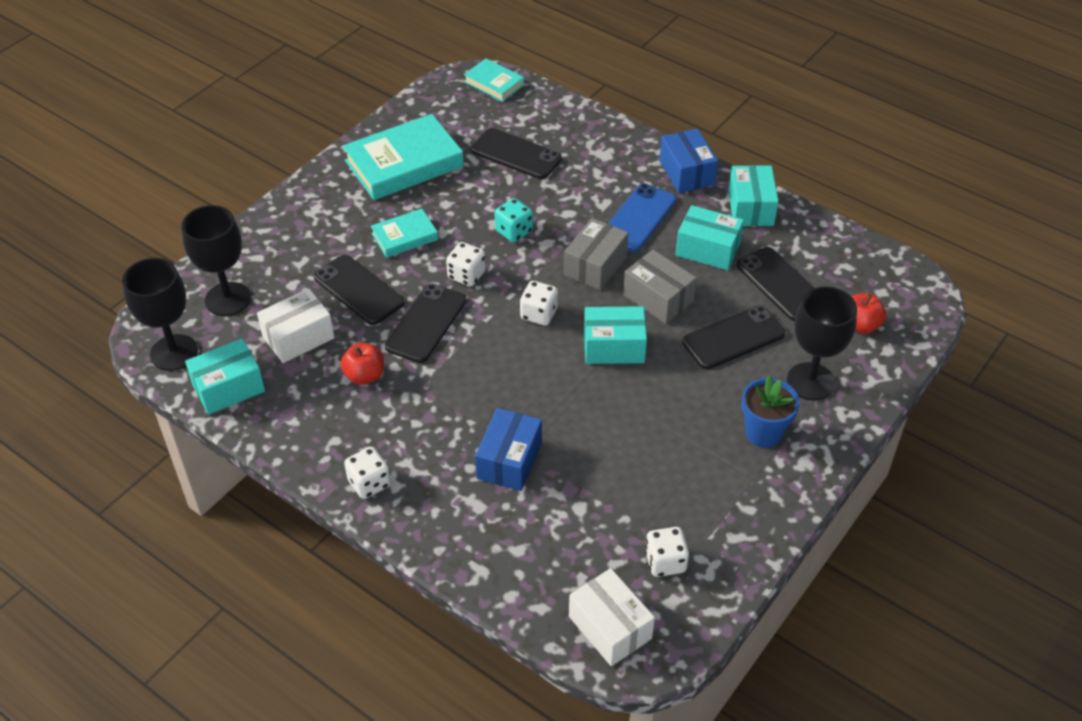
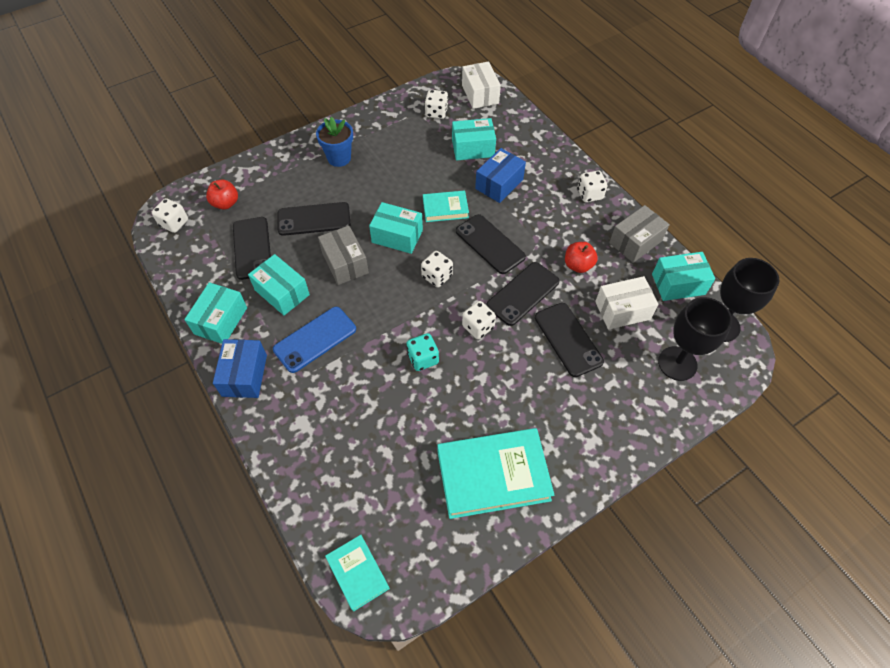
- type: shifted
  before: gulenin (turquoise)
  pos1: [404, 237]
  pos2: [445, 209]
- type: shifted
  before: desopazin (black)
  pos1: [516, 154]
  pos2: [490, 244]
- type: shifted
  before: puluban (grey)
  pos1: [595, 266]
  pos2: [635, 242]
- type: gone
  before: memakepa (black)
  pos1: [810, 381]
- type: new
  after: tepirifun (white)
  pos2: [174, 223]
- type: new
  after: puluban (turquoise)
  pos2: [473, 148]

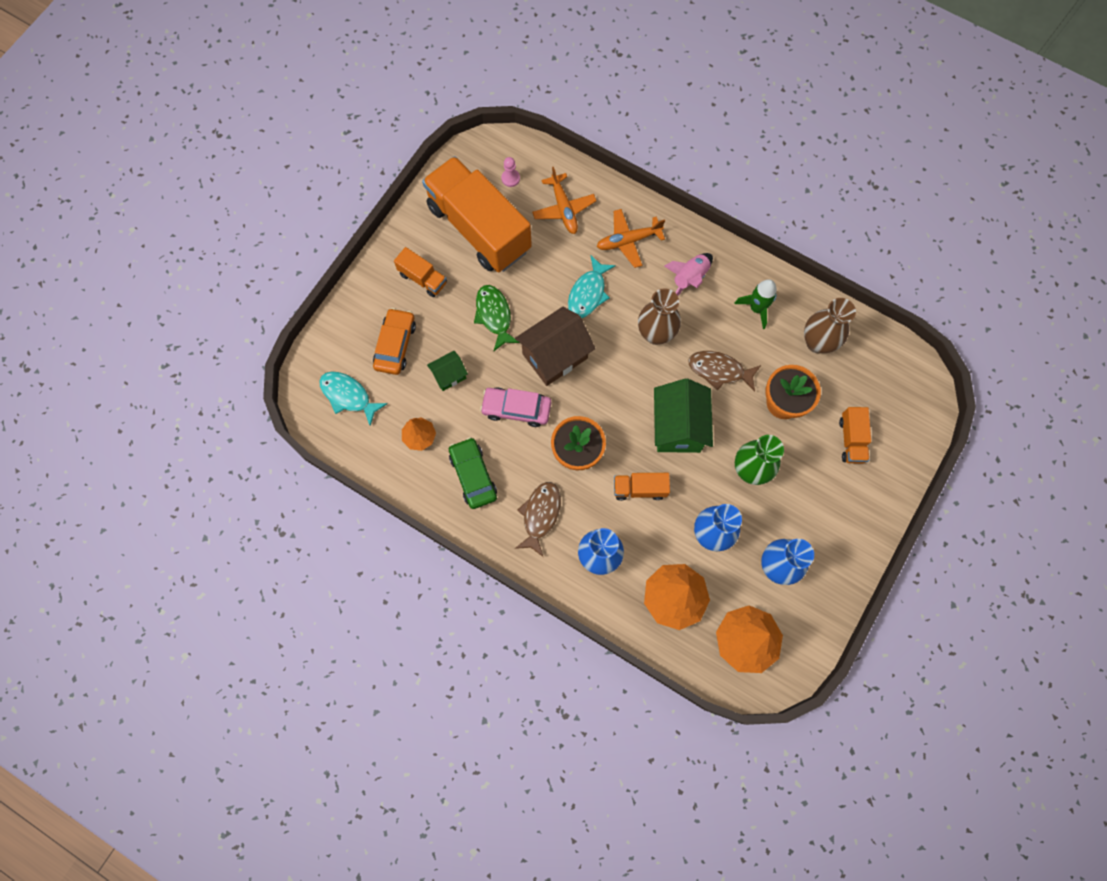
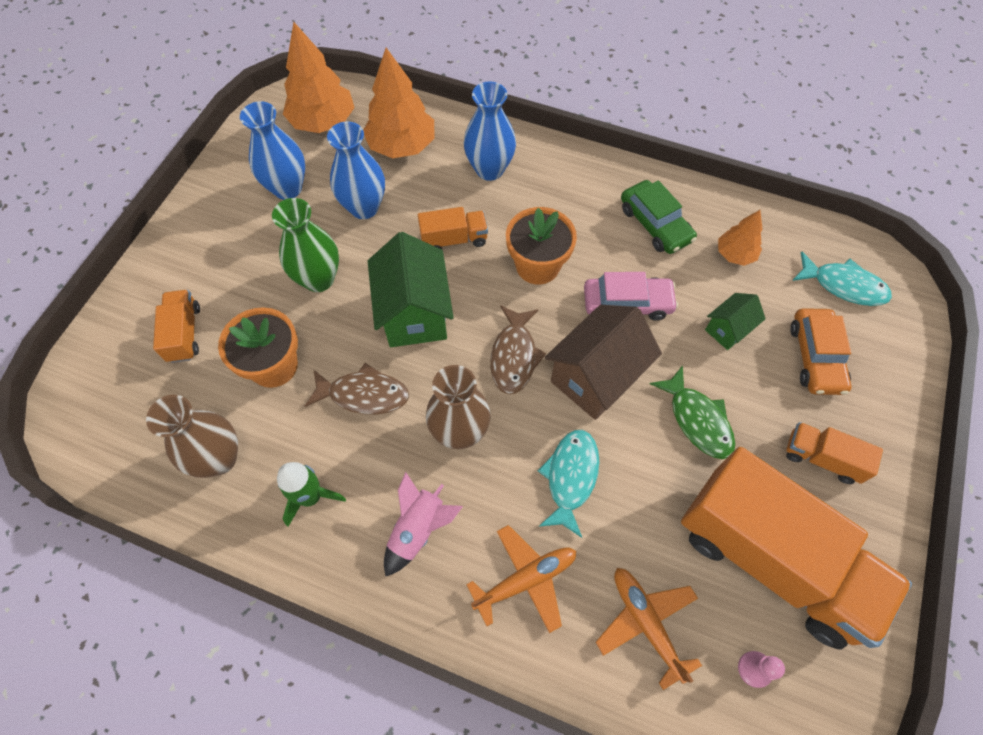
- type: shifted
  before: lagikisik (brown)
  pos1: [540, 515]
  pos2: [514, 356]

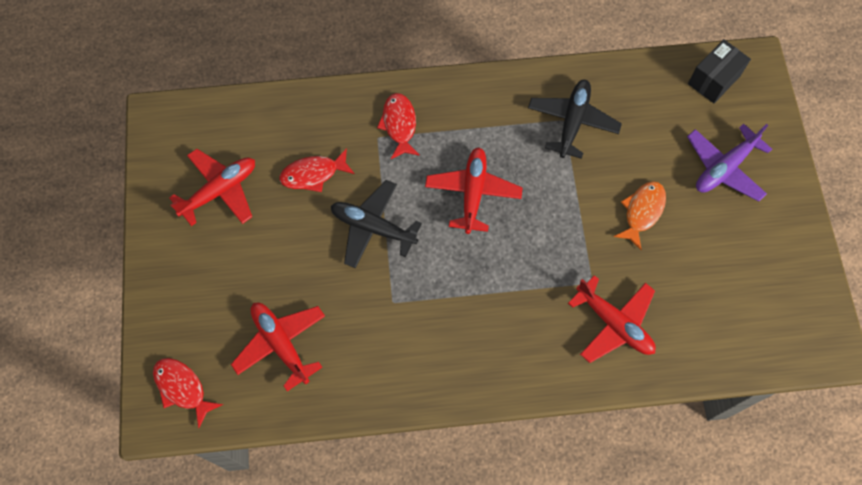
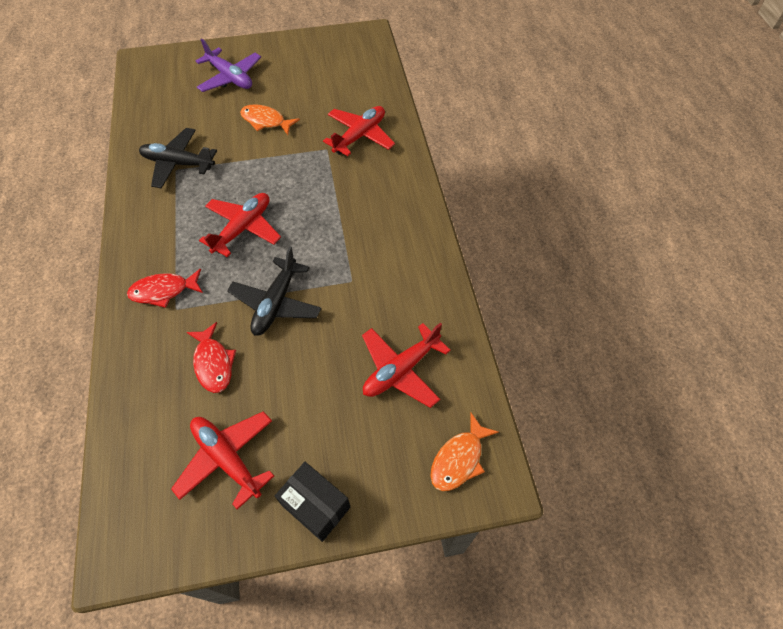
- type: repainted
  before: lagikisik (red)
  after: lagikisik (orange)
  pos1: [182, 388]
  pos2: [459, 459]
- type: rotated
  before: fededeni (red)
  pos1: [473, 193]
  pos2: [243, 228]
  turn: 120
- type: shifted
  before: puluban (black)
  pos1: [714, 80]
  pos2: [316, 506]

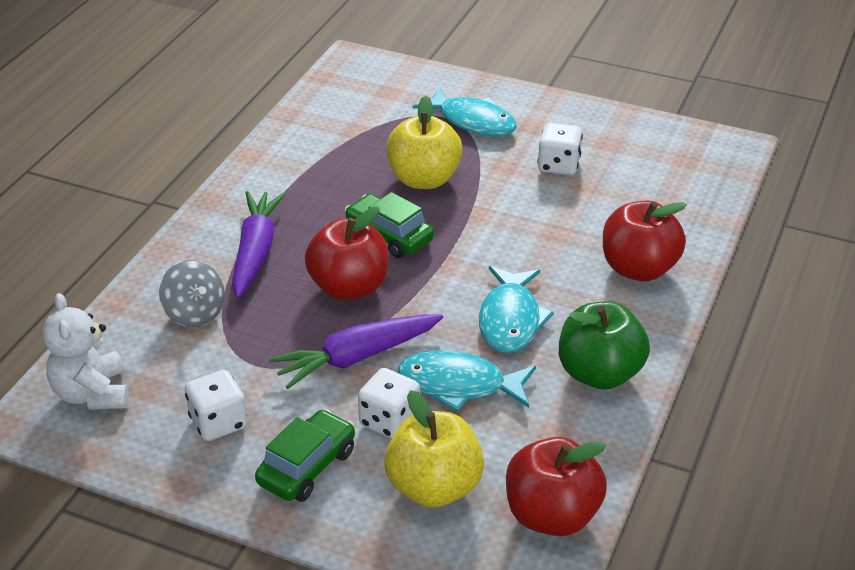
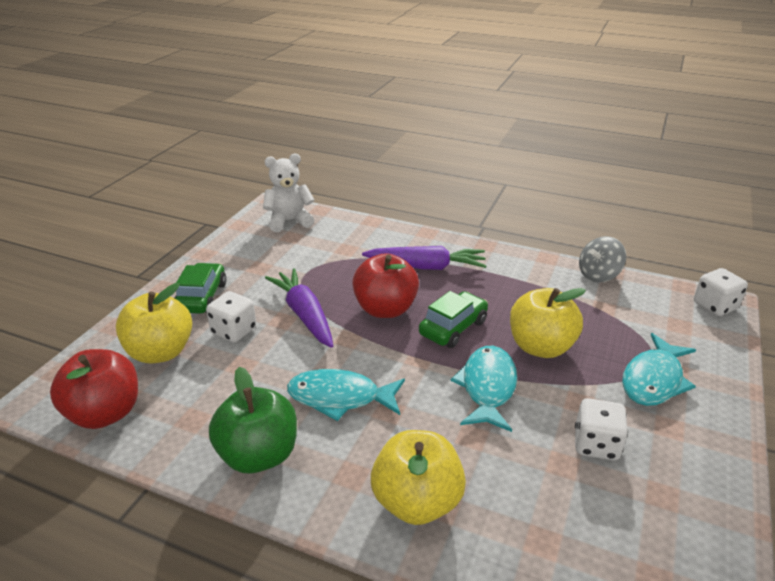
- type: shifted
  before: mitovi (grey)
  pos1: [195, 313]
  pos2: [598, 275]
- type: shifted
  before: tepirifun (white)
  pos1: [218, 423]
  pos2: [715, 306]
- type: rotated
  before: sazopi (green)
  pos1: [307, 467]
  pos2: [202, 297]
  turn: -120
- type: shifted
  before: lagikisik (turquoise)
  pos1: [459, 385]
  pos2: [487, 387]
- type: repainted
  before: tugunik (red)
  after: tugunik (yellow)
  pos1: [638, 269]
  pos2: [417, 502]

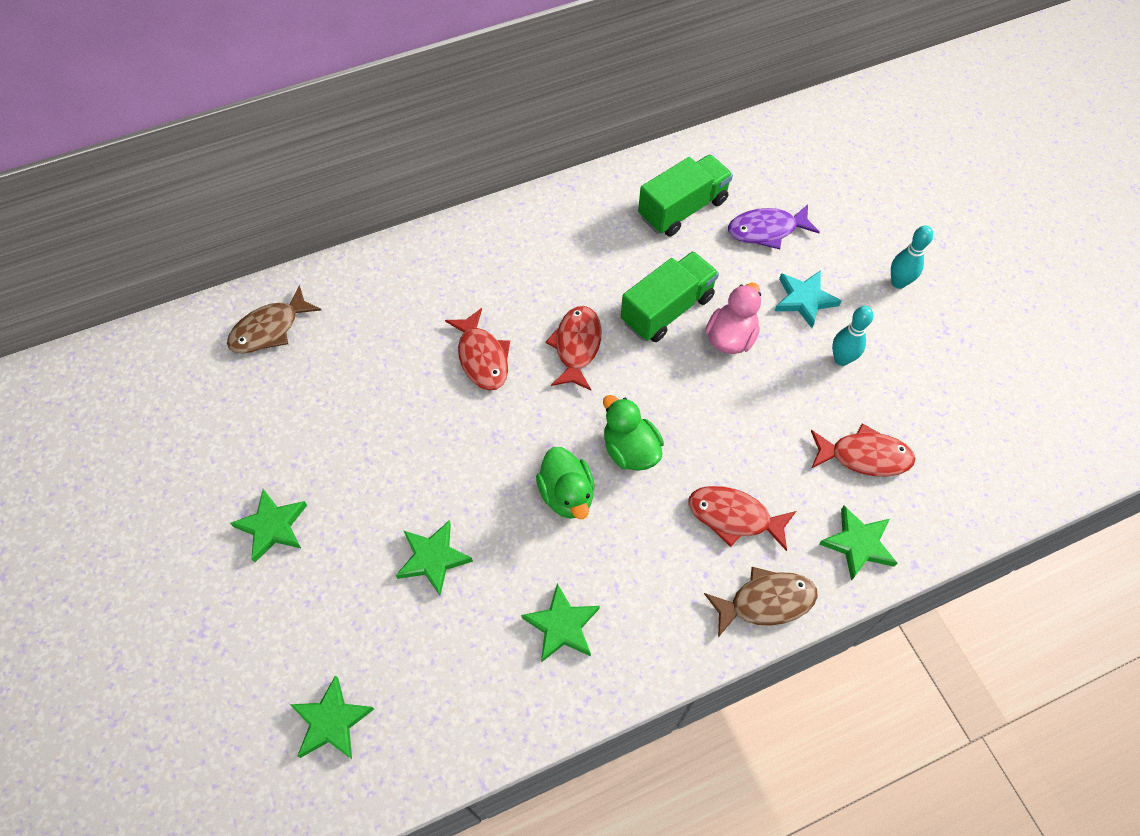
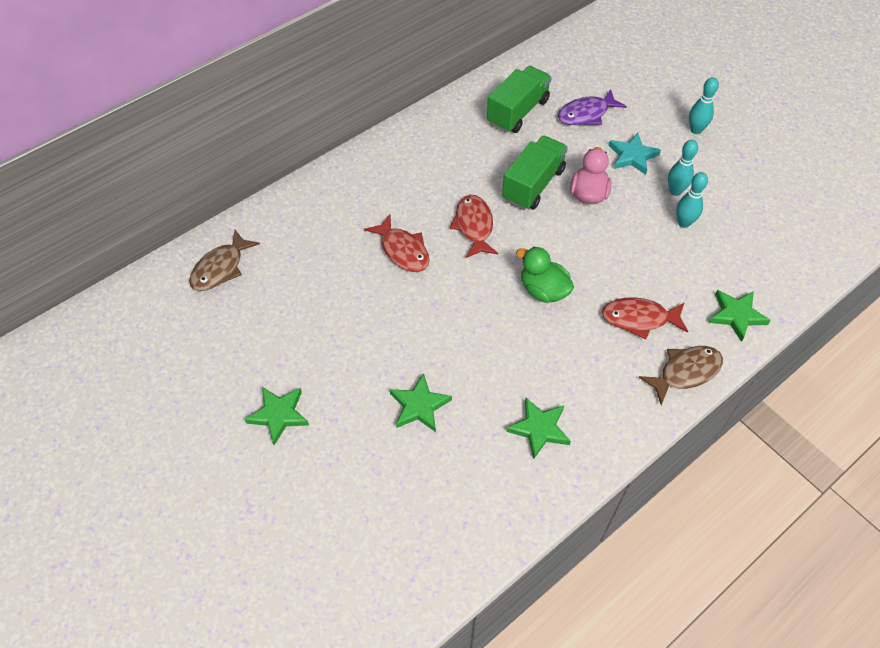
- type: gone
  before: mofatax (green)
  pos1: [331, 721]
- type: gone
  before: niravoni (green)
  pos1: [567, 494]
- type: gone
  before: lagikisik (red)
  pos1: [864, 456]
- type: new
  after: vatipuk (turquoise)
  pos2: [684, 223]

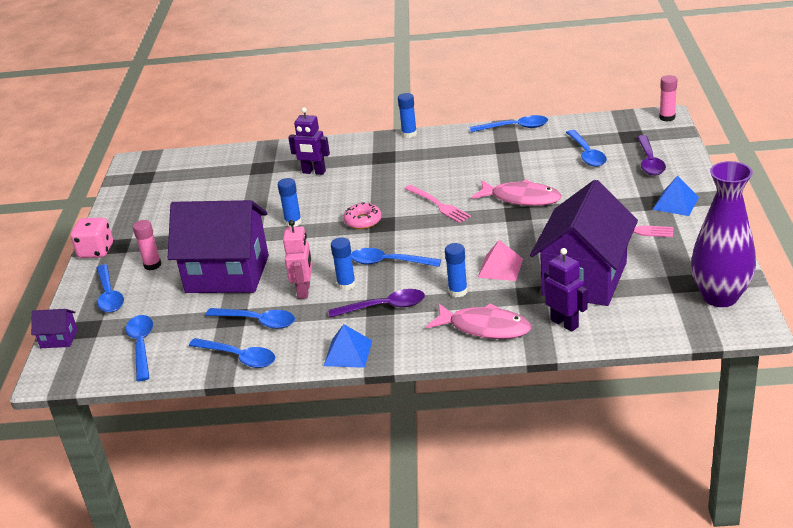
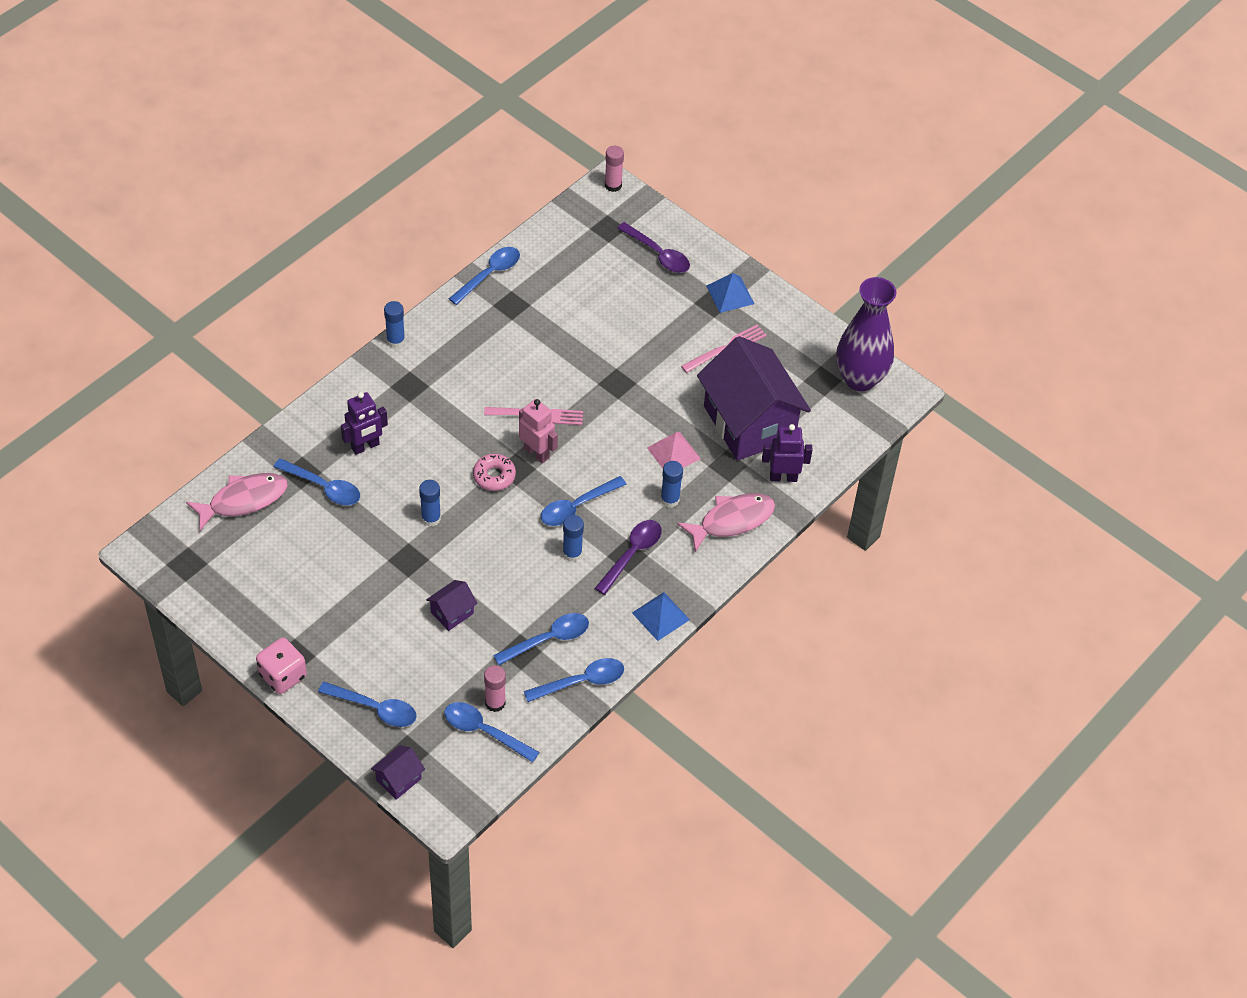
- type: shifted
  before: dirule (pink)
  pos1: [152, 265]
  pos2: [495, 703]
- type: scaled
  before: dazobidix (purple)
  pos1: [227, 274]
  pos2: [452, 613]
  scale: 0.41
- type: shifted
  before: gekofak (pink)
  pos1: [304, 291]
  pos2: [536, 453]
- type: shifted
  before: lagikisik (pink)
  pos1: [521, 198]
  pos2: [243, 500]
- type: shifted
  before: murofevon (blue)
  pos1: [586, 154]
  pos2: [323, 487]

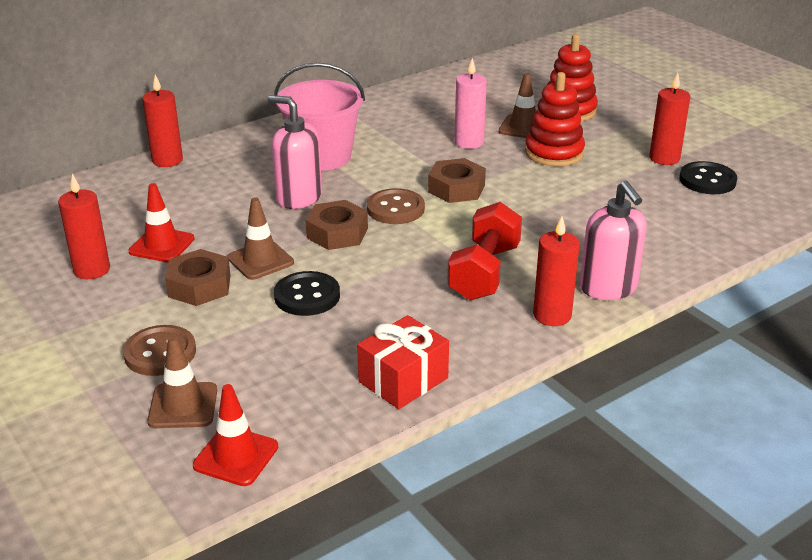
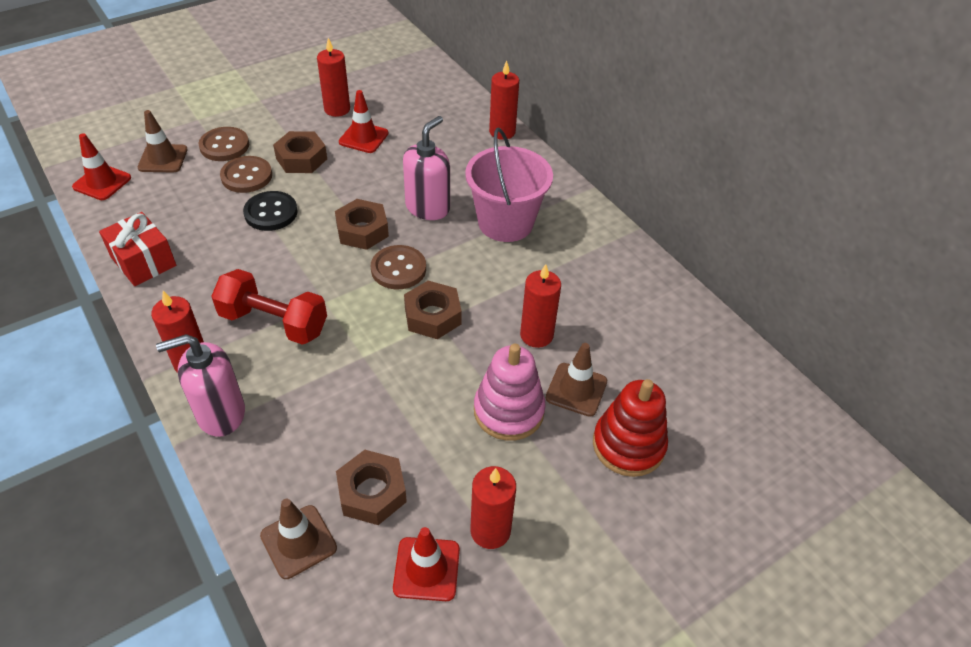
- type: shifted
  before: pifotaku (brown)
  pos1: [260, 260]
  pos2: [298, 541]
- type: repainted
  before: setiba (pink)
  after: setiba (red)
  pos1: [469, 142]
  pos2: [536, 335]
- type: repainted
  before: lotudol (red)
  after: lotudol (pink)
  pos1: [554, 153]
  pos2: [508, 411]
- type: swapped
  before: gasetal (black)
  after: pifotaku (red)
  pos1: [707, 180]
  pos2: [426, 569]
- type: new
  after: gasetal (brown)
  pos2: [246, 176]
- type: new
  after: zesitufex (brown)
  pos2: [372, 492]

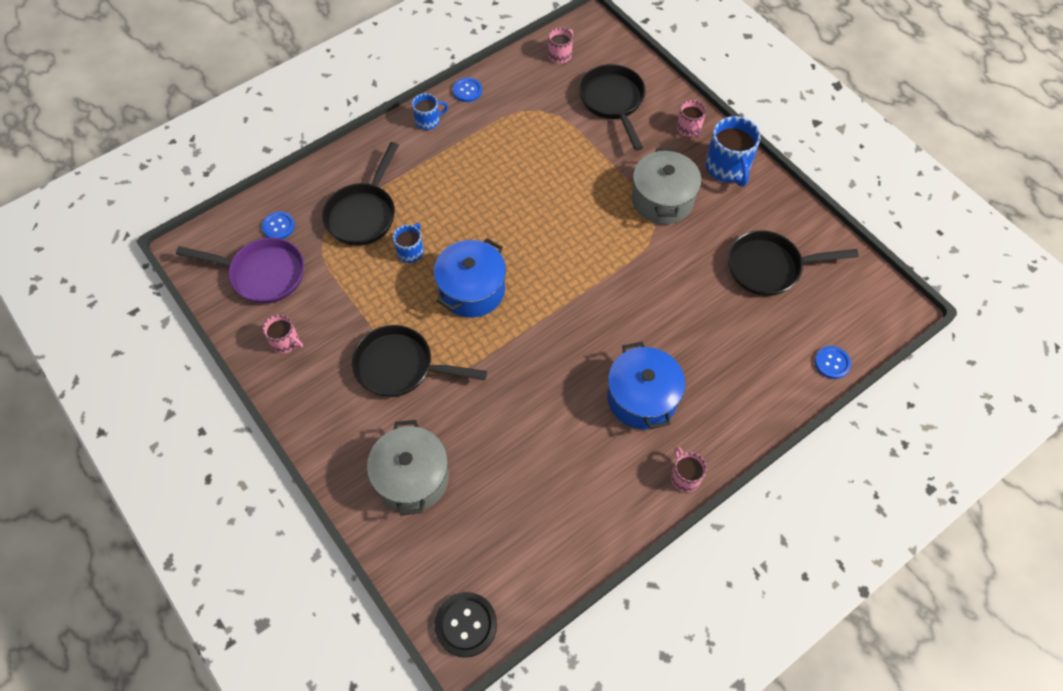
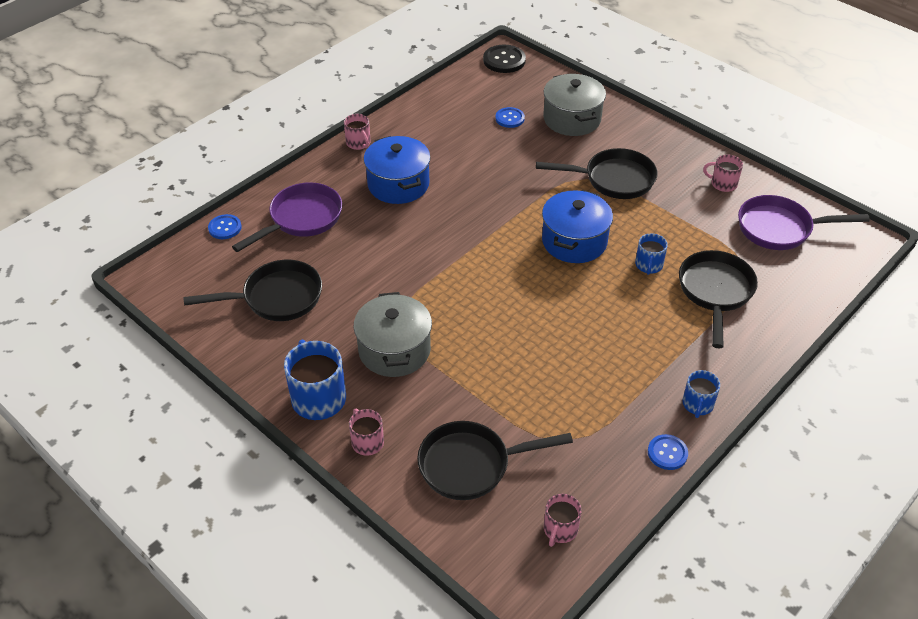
- type: shifted
  before: gasetal (blue)
  pos1: [278, 226]
  pos2: [509, 118]
- type: rotated
  before: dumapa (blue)
  pos1: [428, 121]
  pos2: [697, 404]
  turn: -45
- type: rotated
  before: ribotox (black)
  pos1: [613, 102]
  pos2: [471, 465]
  turn: 105
- type: new
  after: ribotox (purple)
  pos2: [301, 219]

